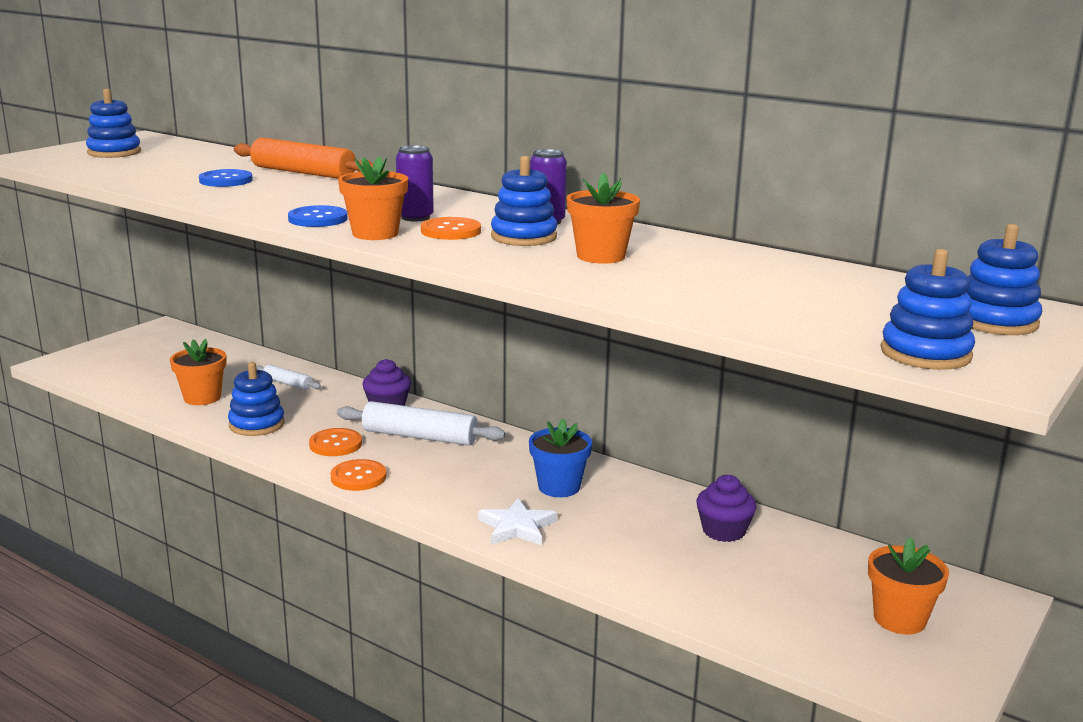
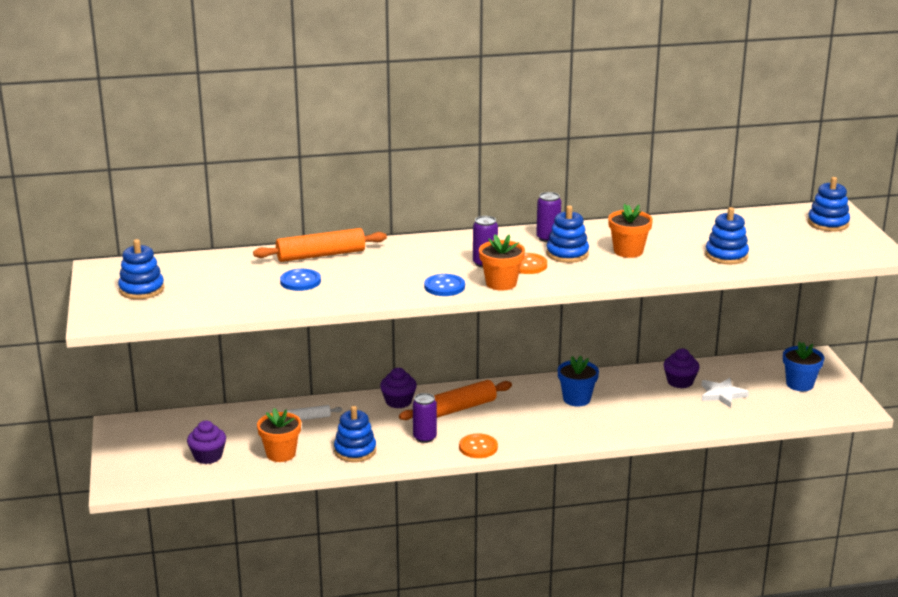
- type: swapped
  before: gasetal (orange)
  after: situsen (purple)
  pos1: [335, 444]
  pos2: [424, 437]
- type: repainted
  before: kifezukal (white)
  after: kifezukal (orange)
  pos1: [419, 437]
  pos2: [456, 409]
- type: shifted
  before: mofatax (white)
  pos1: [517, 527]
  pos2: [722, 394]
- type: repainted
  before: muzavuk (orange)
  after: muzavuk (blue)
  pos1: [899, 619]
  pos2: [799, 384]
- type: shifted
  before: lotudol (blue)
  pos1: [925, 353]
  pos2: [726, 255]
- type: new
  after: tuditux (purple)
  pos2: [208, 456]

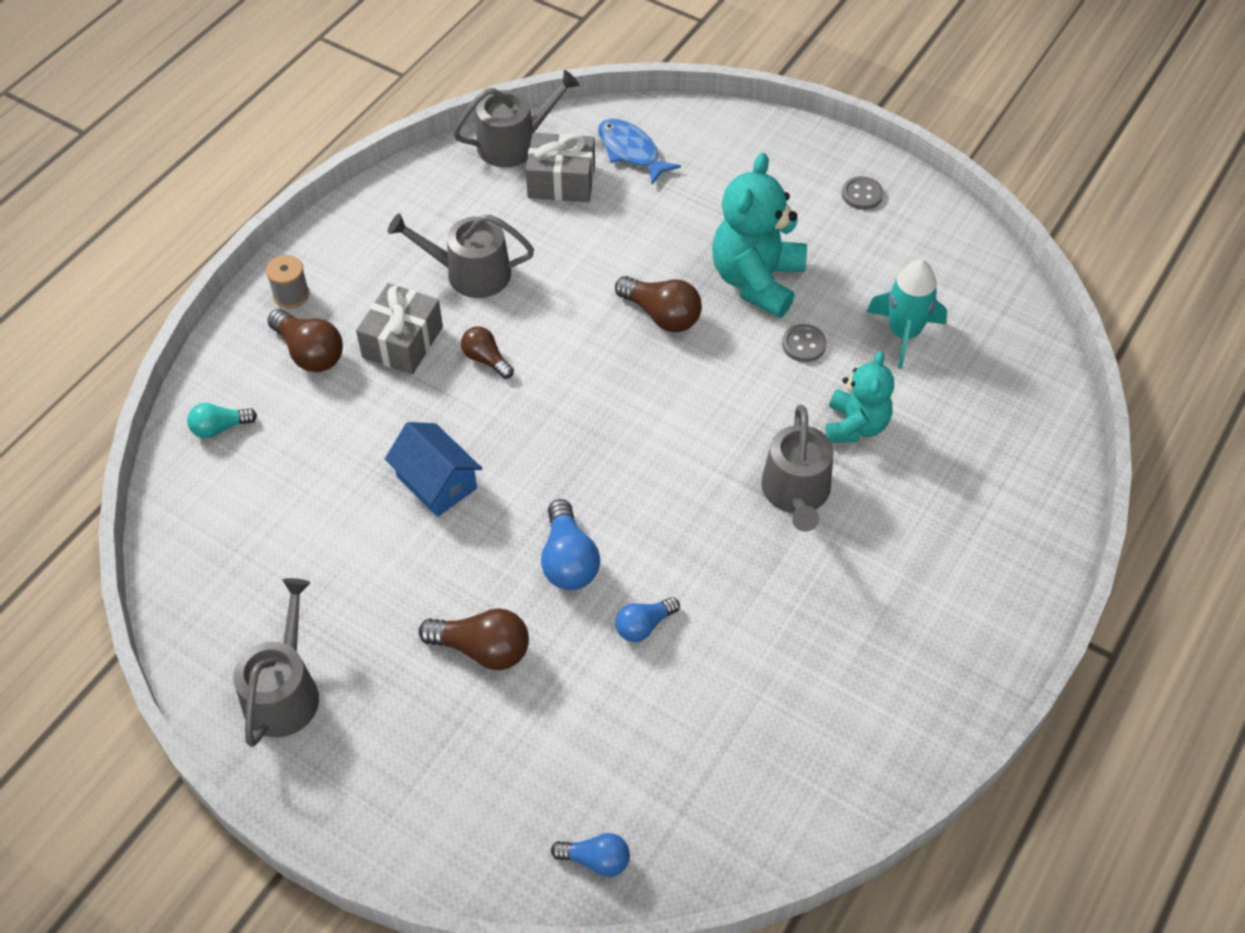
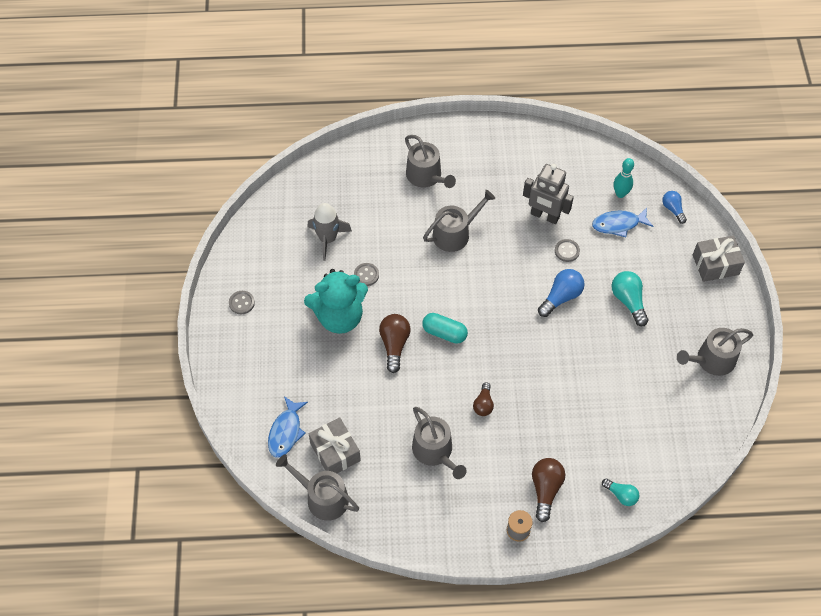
- type: shifted
  before: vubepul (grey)
  pos1: [402, 342]
  pos2: [715, 265]
- type: gone
  before: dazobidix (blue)
  pos1: [436, 482]
- type: repainted
  before: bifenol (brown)
  after: bifenol (turquoise)
  pos1: [482, 649]
  pos2: [628, 301]
- type: swapped
  before: bifenol (blue)
  after: gasetal (grey)
  pos1: [644, 626]
  pos2: [567, 251]
- type: gone
  before: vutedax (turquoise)
  pos1: [855, 426]
- type: repainted
  before: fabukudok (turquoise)
  after: fabukudok (grey)
  pos1: [904, 333]
  pos2: [327, 239]
- type: new
  after: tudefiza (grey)
  pos2: [426, 176]
- type: new
  after: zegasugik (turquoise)
  pos2: [444, 333]
- type: new
  after: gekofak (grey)
  pos2: [544, 216]
- type: new
  after: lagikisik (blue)
  pos2: [618, 224]
- type: new
  after: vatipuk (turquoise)
  pos2: [620, 194]

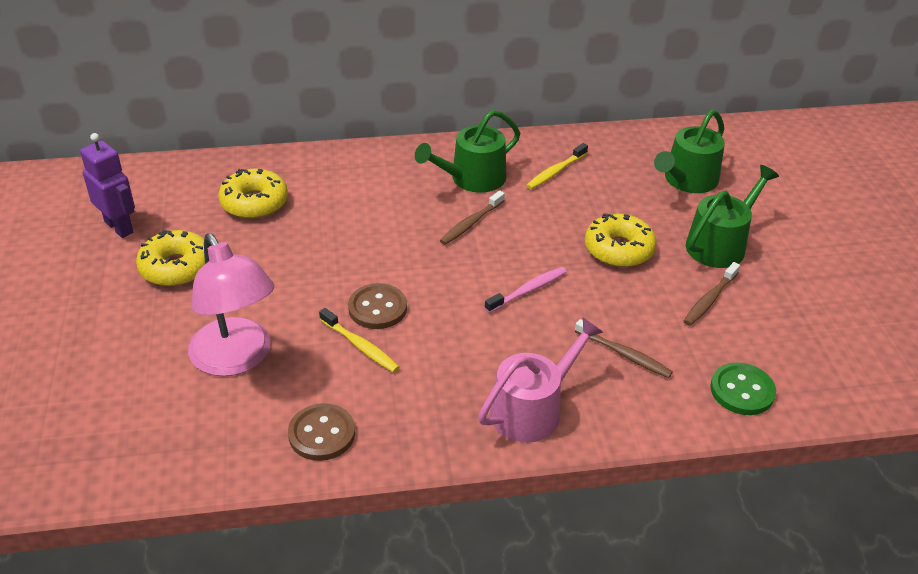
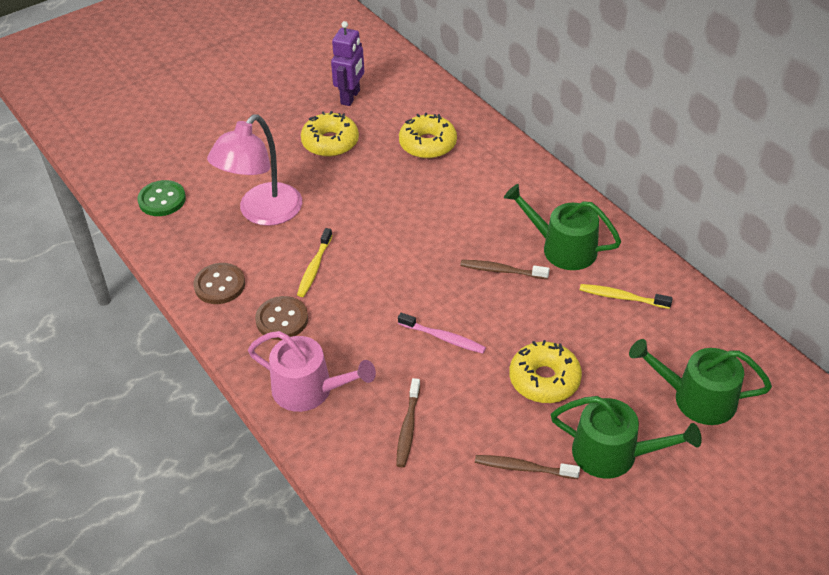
- type: shifted
  before: gasetal (brown)
  pos1: [377, 308]
  pos2: [282, 319]
- type: shifted
  before: gasetal (green)
  pos1: [742, 391]
  pos2: [162, 200]

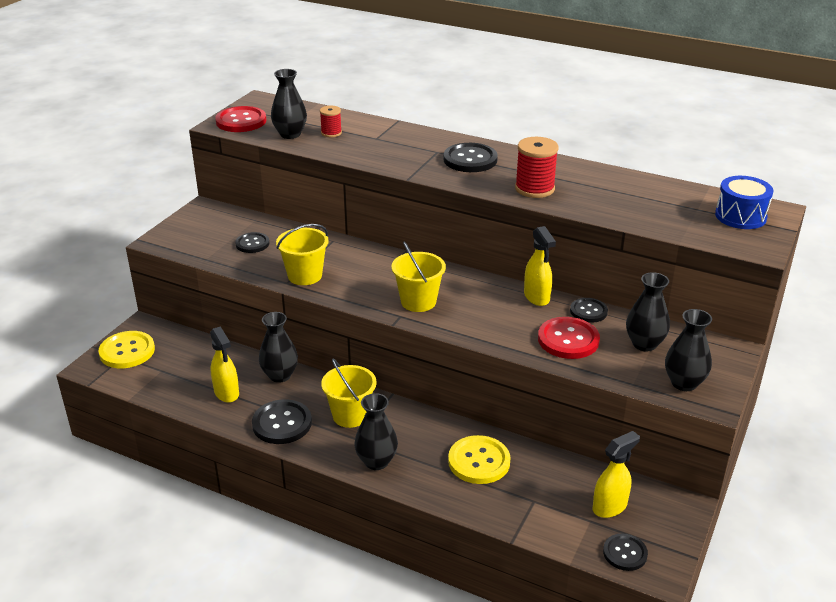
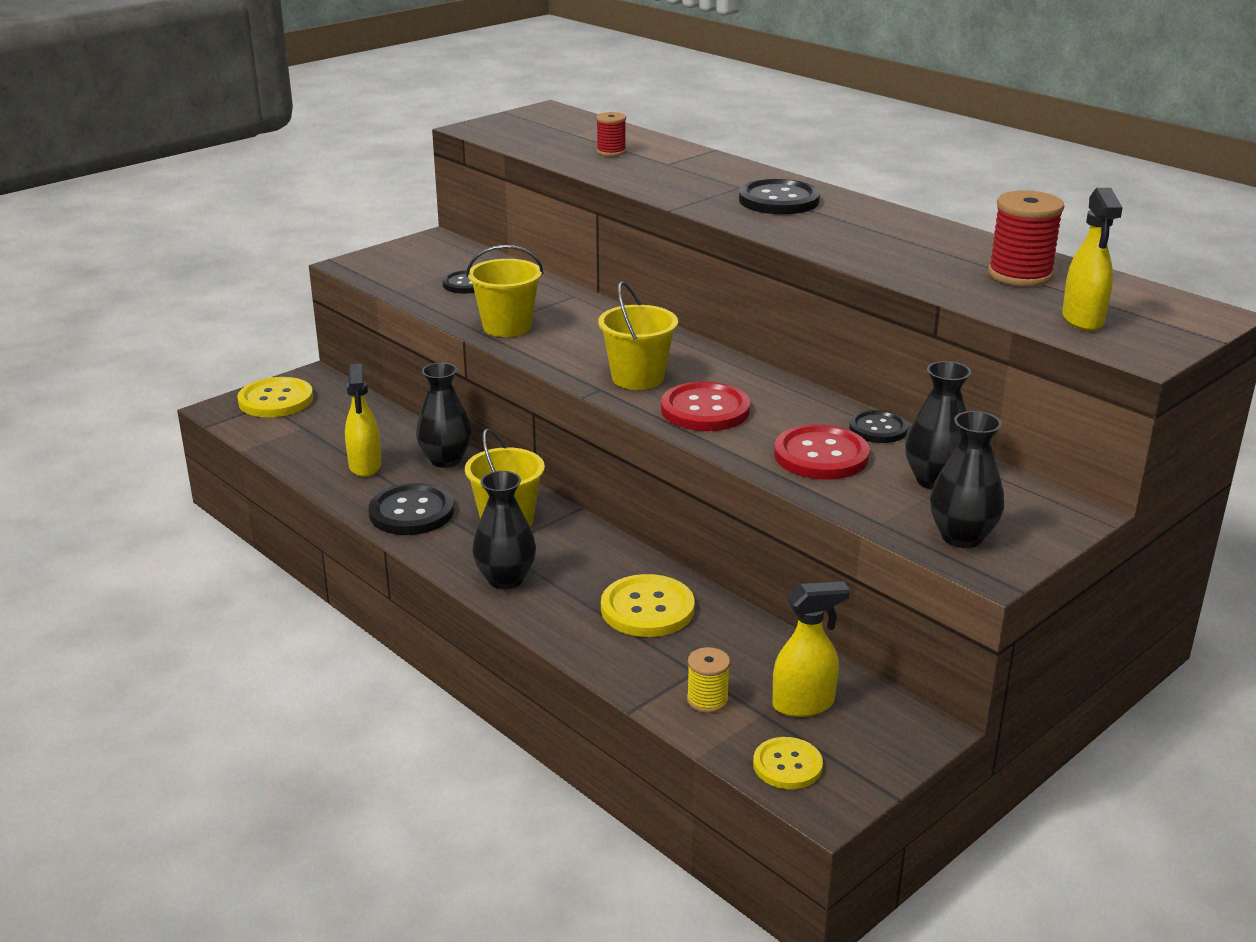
- type: shifted
  before: gasetal (red)
  pos1: [241, 121]
  pos2: [705, 410]
- type: gone
  before: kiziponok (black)
  pos1: [290, 134]
- type: shifted
  before: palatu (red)
  pos1: [534, 189]
  pos2: [1020, 275]
- type: shifted
  before: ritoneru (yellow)
  pos1: [537, 297]
  pos2: [1083, 320]
- type: repainted
  before: gasetal (black)
  after: gasetal (yellow)
  pos1: [625, 553]
  pos2: [787, 765]
- type: gone
  before: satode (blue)
  pos1: [740, 216]
- type: new
  after: palatu (yellow)
  pos2: [707, 700]

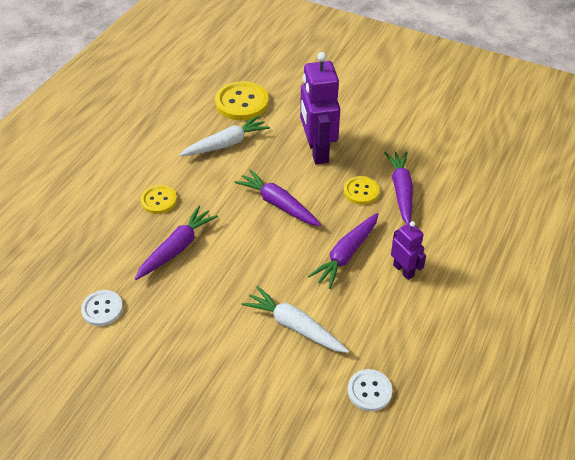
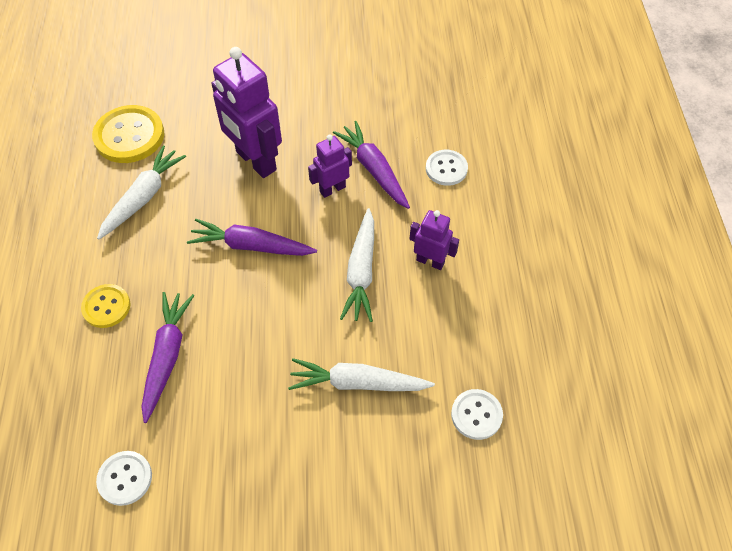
- type: repainted
  before: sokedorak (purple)
  after: sokedorak (white)
  pos1: [346, 254]
  pos2: [361, 271]
- type: swapped
  before: gasetal (yellow)
  after: gekofak (purple)
  pos1: [361, 191]
  pos2: [332, 189]
- type: new
  after: gasetal (white)
  pos2: [446, 169]

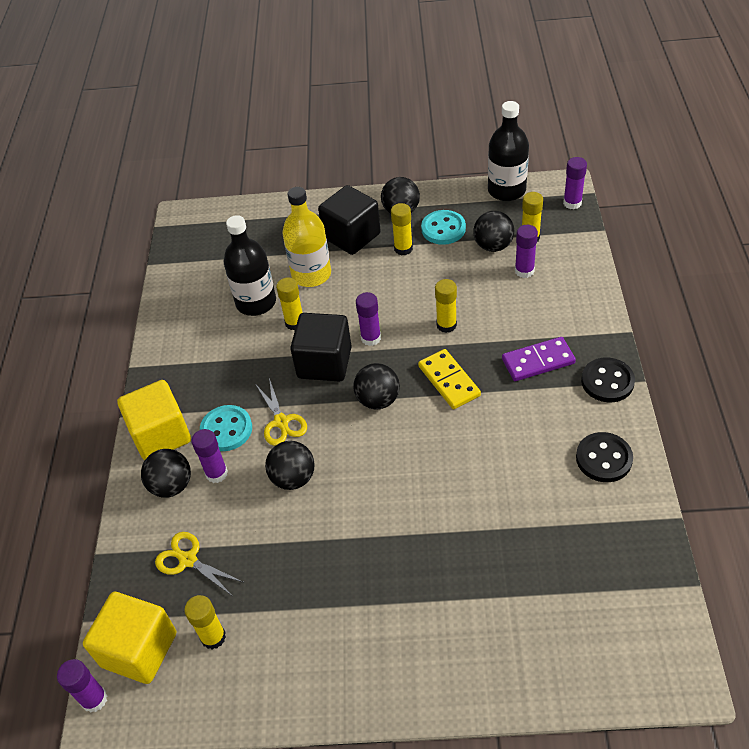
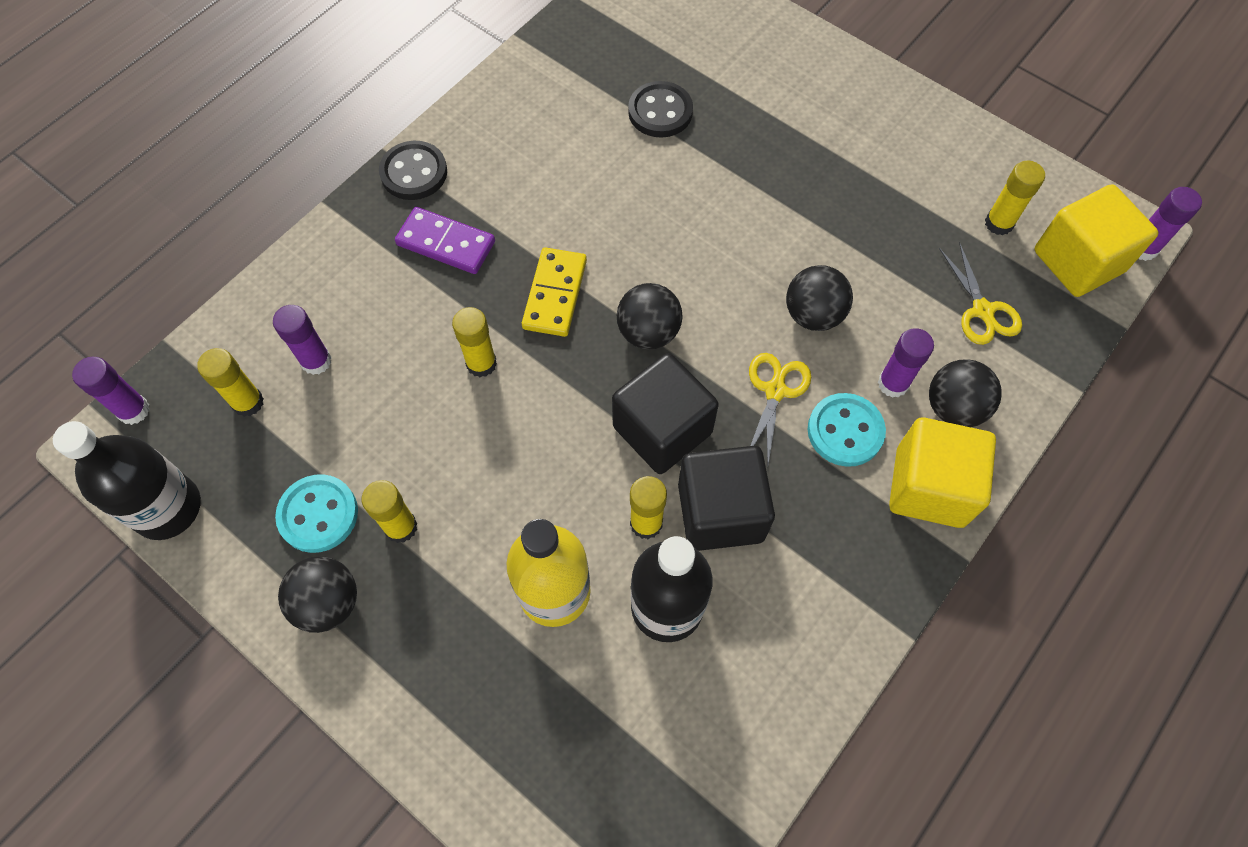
- type: shifted
  before: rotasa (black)
  pos1: [351, 236]
  pos2: [720, 512]
- type: gone
  before: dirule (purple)
  pos1: [371, 338]
- type: gone
  before: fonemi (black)
  pos1: [493, 246]
- type: shifted
  before: gasetal (black)
  pos1: [603, 458]
  pos2: [660, 112]

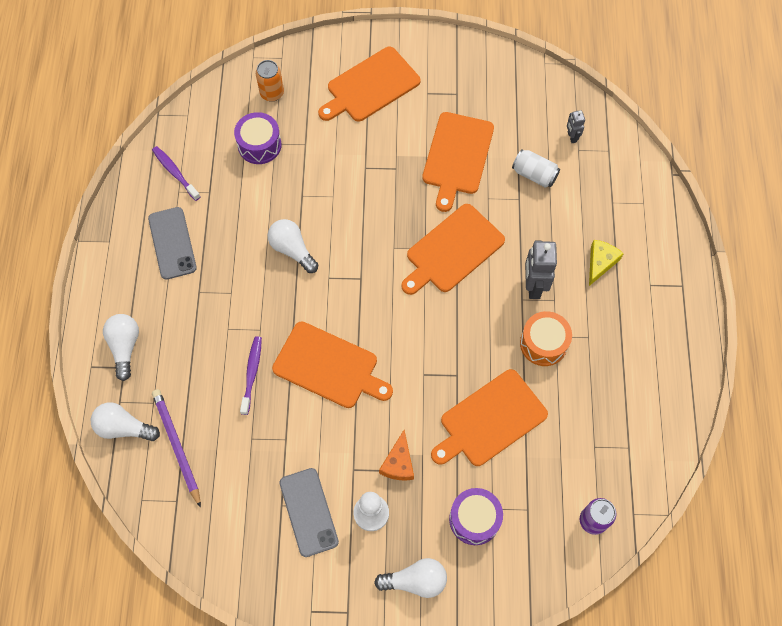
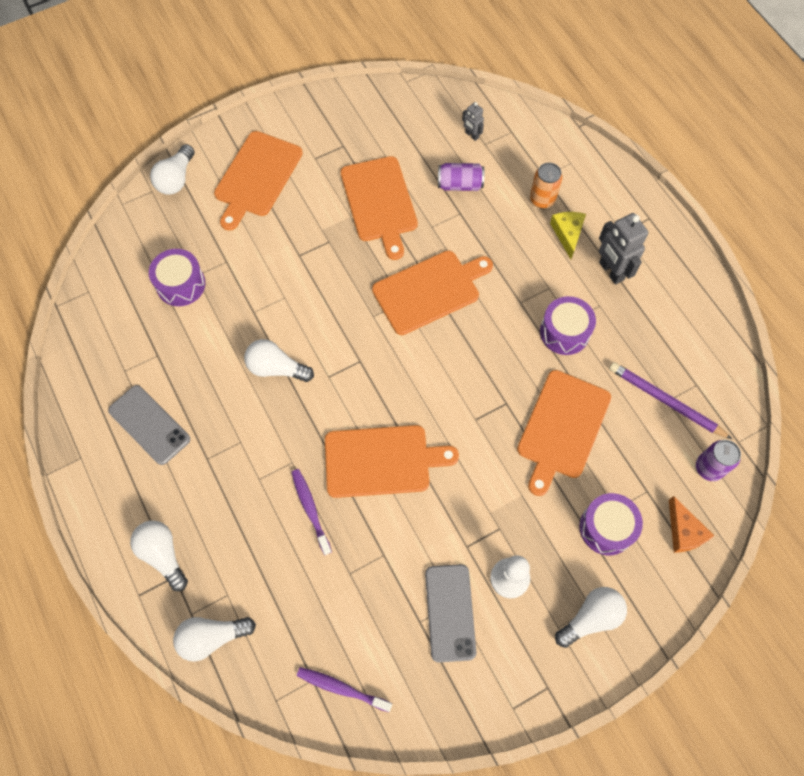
- type: shifted
  before: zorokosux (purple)
  pos1: [175, 173]
  pos2: [341, 688]
- type: shifted
  before: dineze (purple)
  pos1: [176, 446]
  pos2: [666, 401]
- type: shifted
  before: situsen (orange)
  pos1: [272, 93]
  pos2: [542, 199]
- type: rotated
  before: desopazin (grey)
  pos1: [308, 512]
  pos2: [450, 612]
  turn: 45
- type: shifted
  before: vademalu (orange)
  pos1: [398, 463]
  pos2: [684, 531]
- type: rotated
  before: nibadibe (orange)
  pos1: [452, 251]
  pos2: [429, 290]
  turn: -135
- type: repainted
  before: situsen (white)
  after: situsen (purple)
  pos1: [534, 174]
  pos2: [460, 184]
- type: repainted
  before: satode (orange)
  after: satode (purple)
  pos1: [543, 343]
  pos2: [564, 332]
- type: shifted
  before: gekofak (grey)
  pos1: [533, 286]
  pos2: [611, 271]
- type: new
  after: bifenol (white)
  pos2: [176, 179]

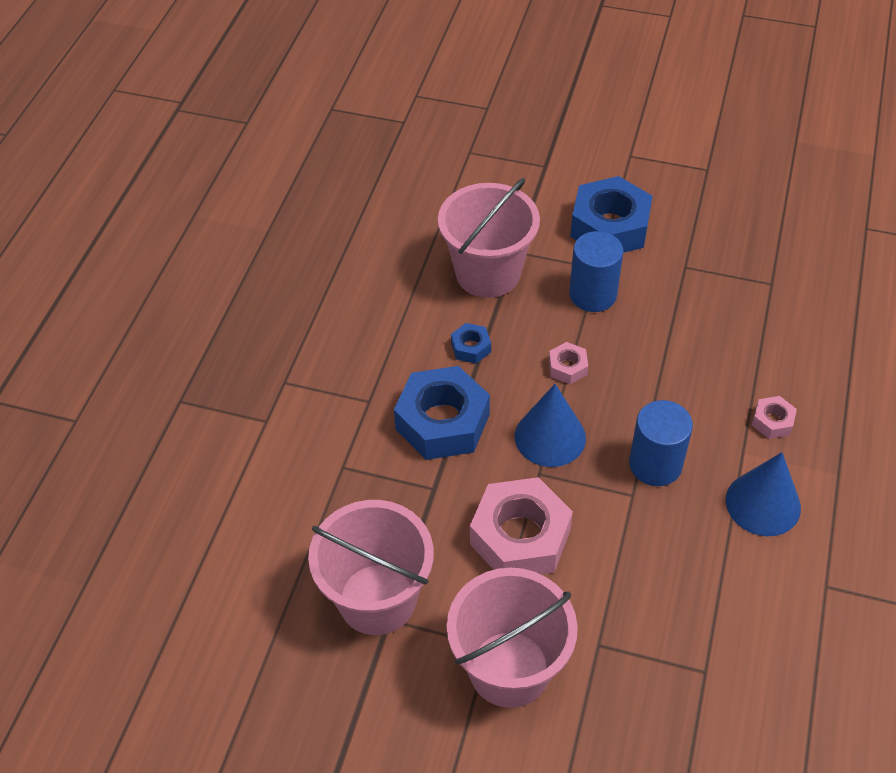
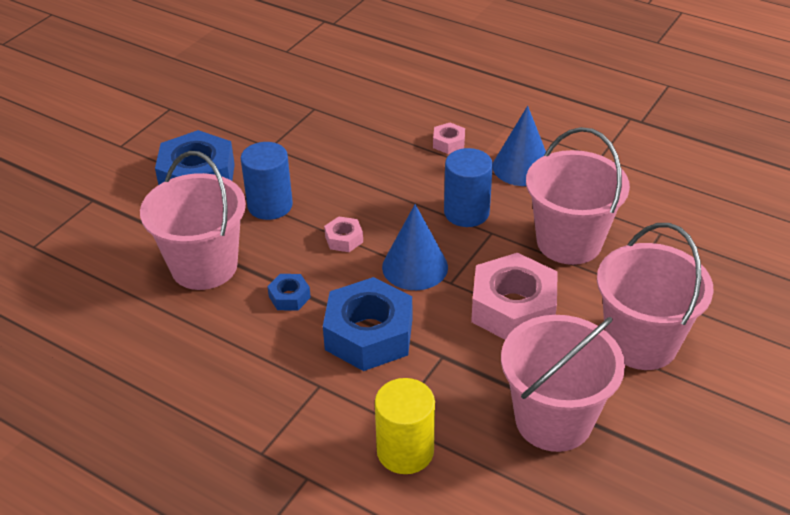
- type: new
  after: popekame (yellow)
  pos2: [405, 451]
- type: new
  after: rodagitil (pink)
  pos2: [569, 242]

